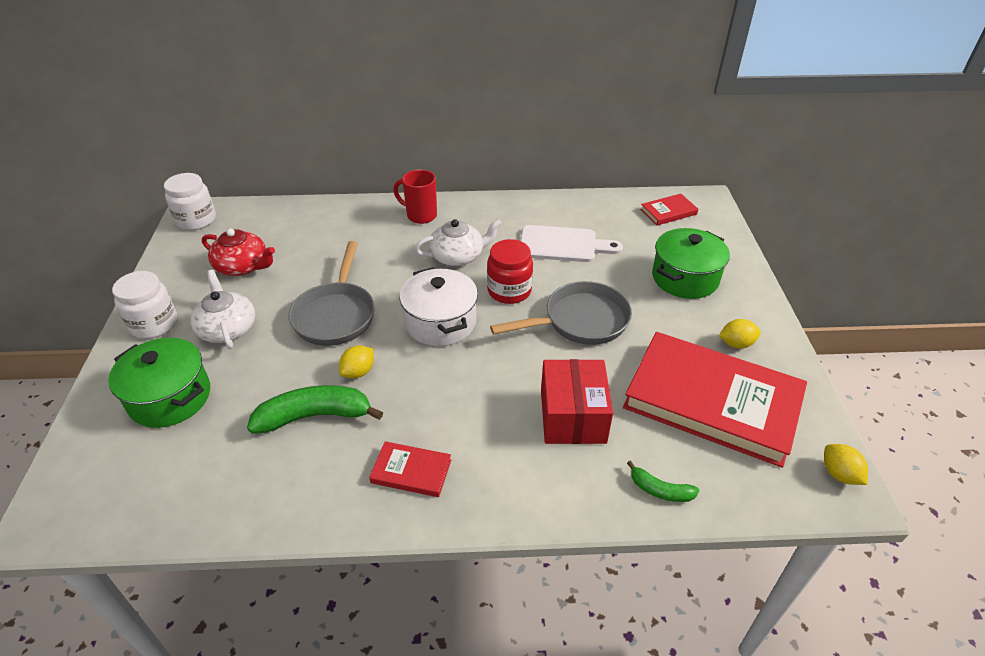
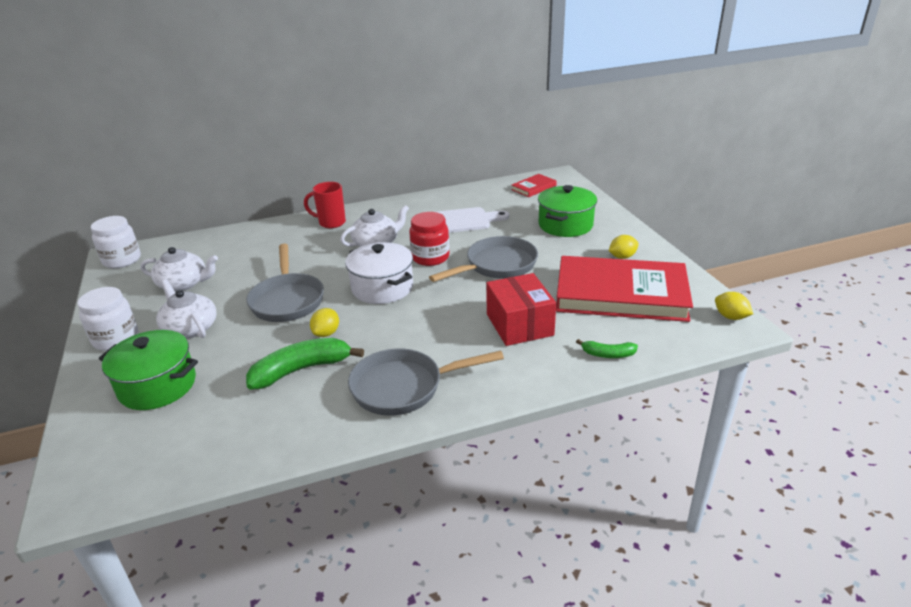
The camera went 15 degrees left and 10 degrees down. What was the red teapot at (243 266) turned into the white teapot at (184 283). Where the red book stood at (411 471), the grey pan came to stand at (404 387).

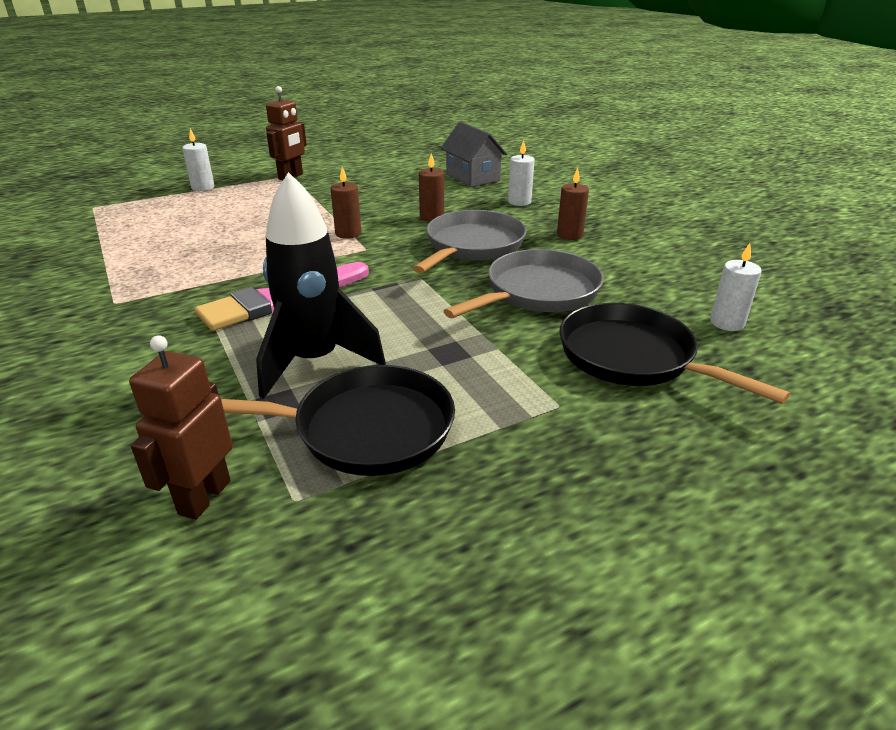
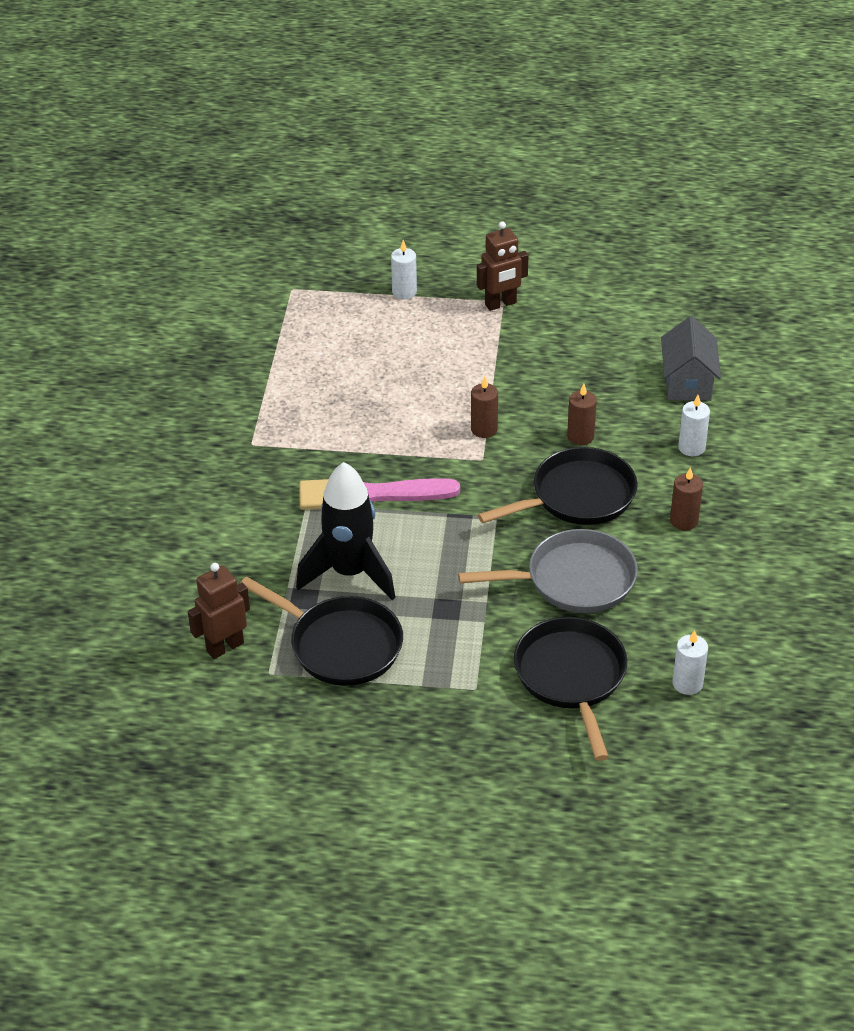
The camera went 35 degrees right and 10 degrees up. What was the grey pan at (472 246) turned into the black pan at (577 496).

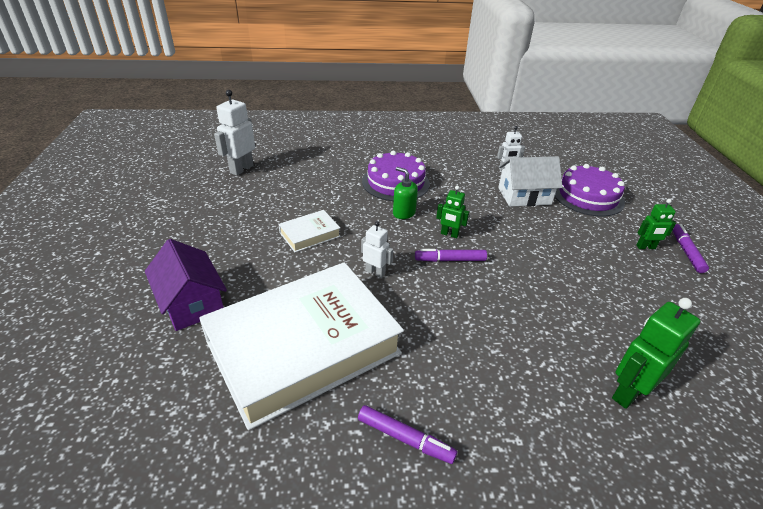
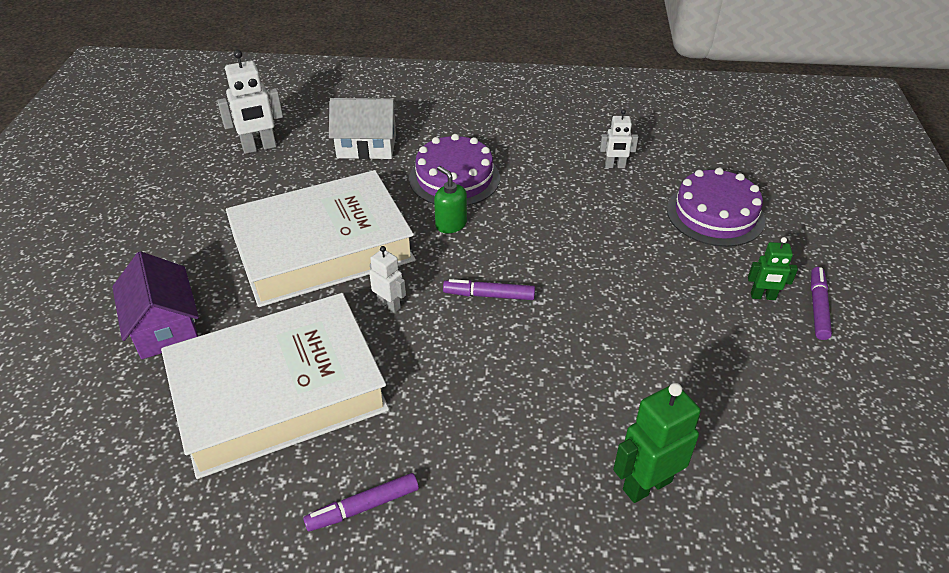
The camera went 10 degrees right and 5 degrees up. The white robot at (241 169) ended up facing another way, 150 degrees counterclockwise from before. The white house ended up elsewhere, having gone from (524 196) to (366 146). The second view lost the green robot at (449 234). The size of the white book at (310 234) changed by a factor of 2.46. The purple marker at (405 438) ended up facing another way, 120 degrees clockwise from before.

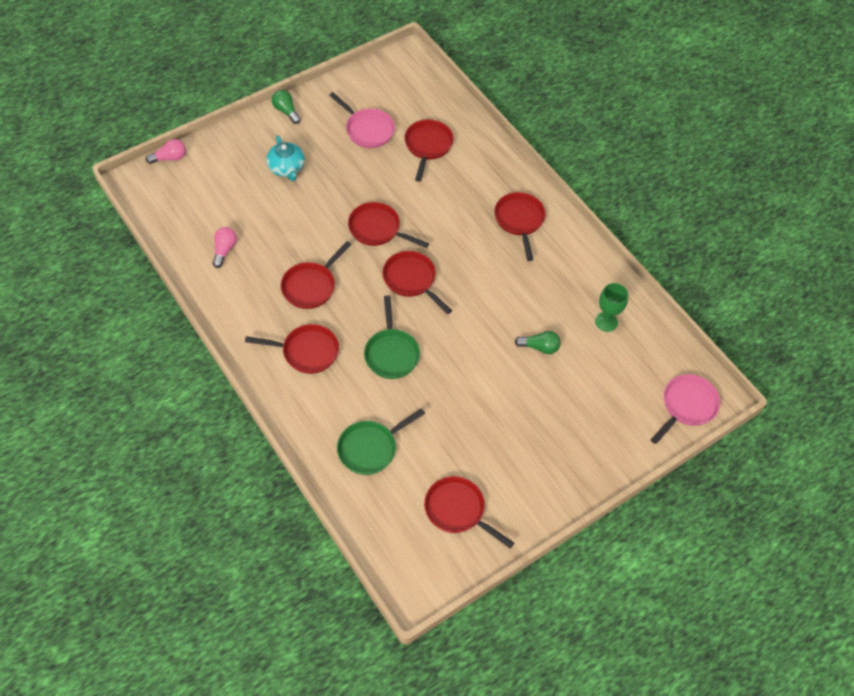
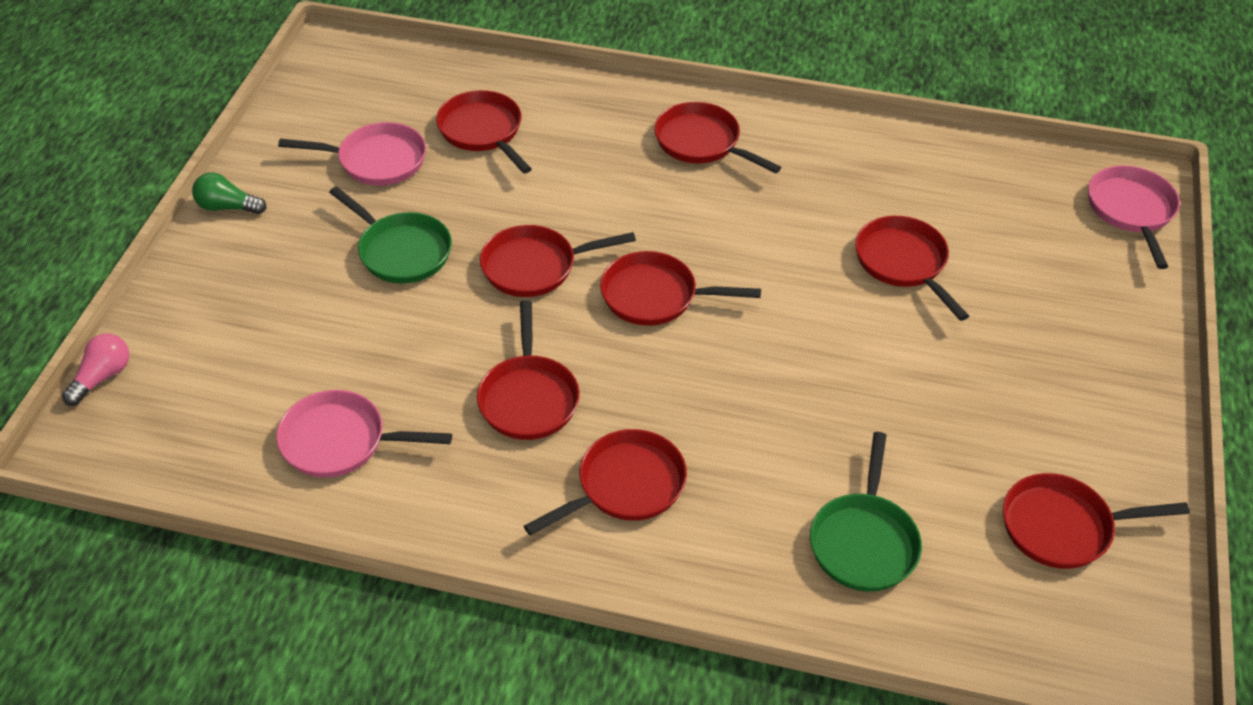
The camera went 40 degrees left and 10 degrees down. The second view lost the turquoise teapot at (287 168). Where the pink light bulb stood at (224 250), the pink pan came to stand at (340 441). The second view lost the green goblet at (606 322). The green pan ended up elsewhere, having gone from (391 353) to (401 251). Where the green light bulb stood at (539 347), the red pan came to stand at (903 263).

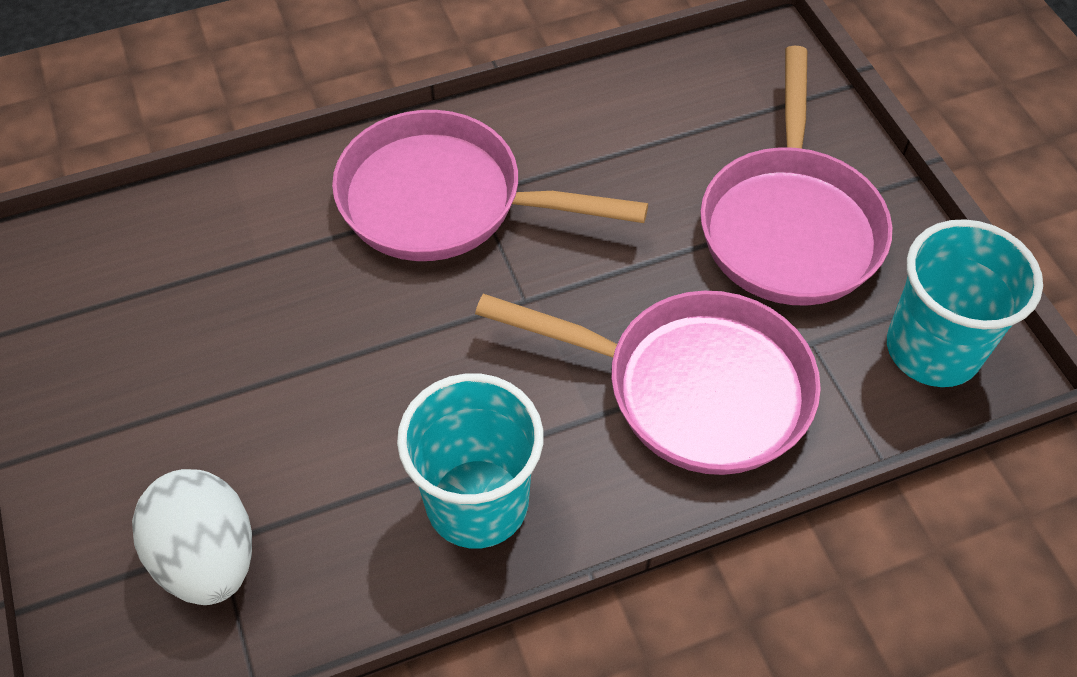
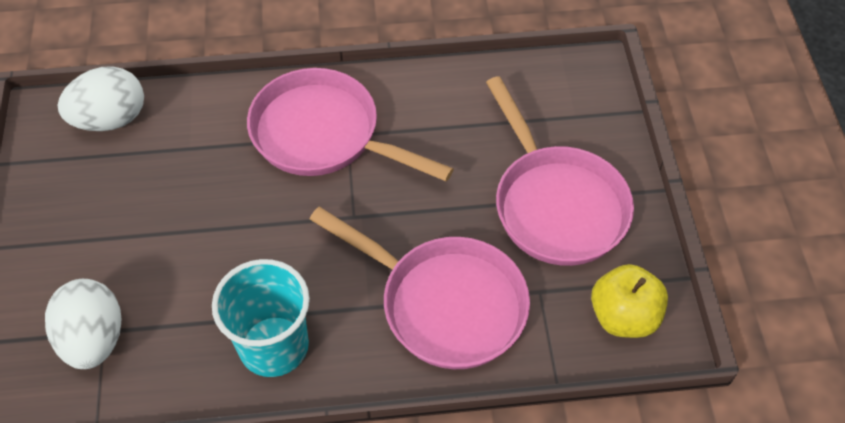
The camera went 15 degrees right and 0 degrees up. The pink pan at (790 225) ended up facing another way, 45 degrees counterclockwise from before. Where the turquoise cup stood at (932 349), the yellow apple came to stand at (623 316). The second view gained the white egg at (110 119).

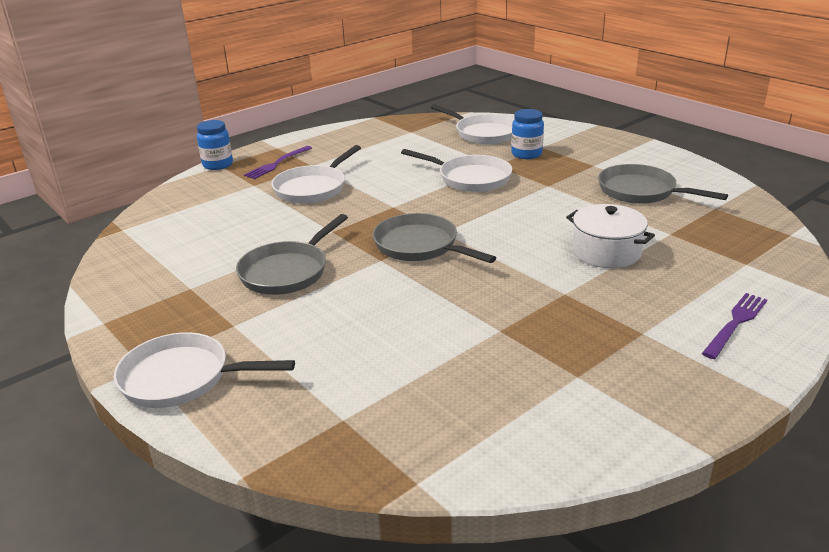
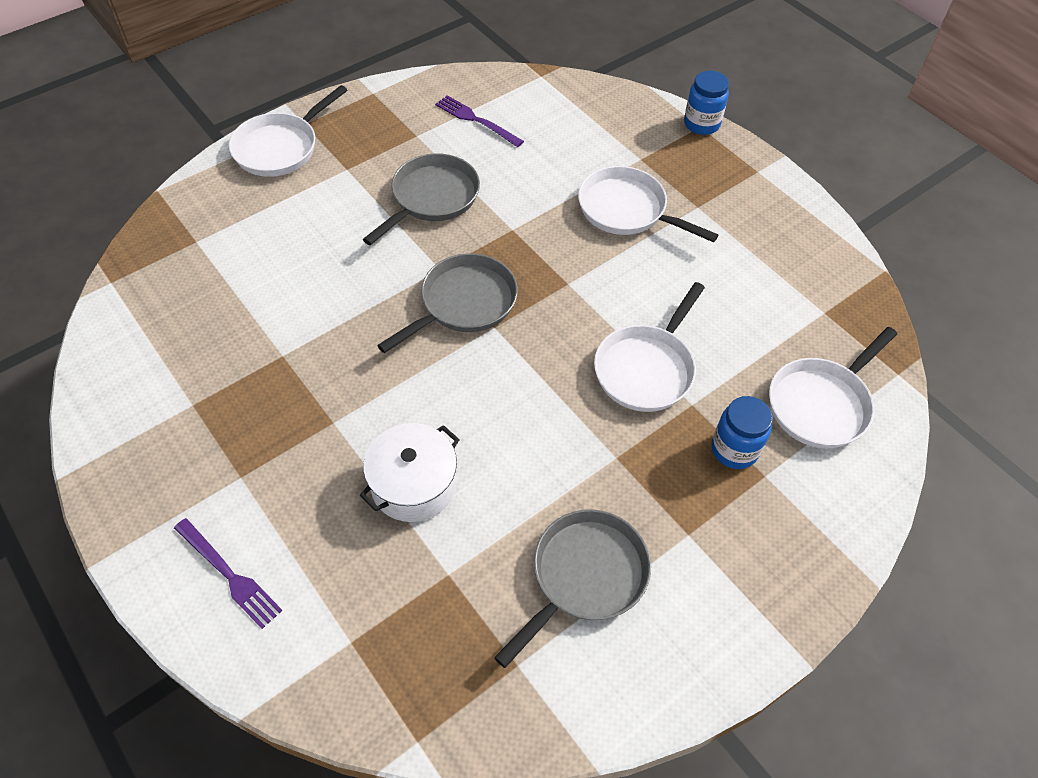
The camera went 90 degrees right and 25 degrees up. The purple fork ended up elsewhere, having gone from (277 163) to (476 120). The grey pan at (288 271) ended up facing another way, 90 degrees clockwise from before. The white pan at (182 378) ended up facing another way, 150 degrees counterclockwise from before.

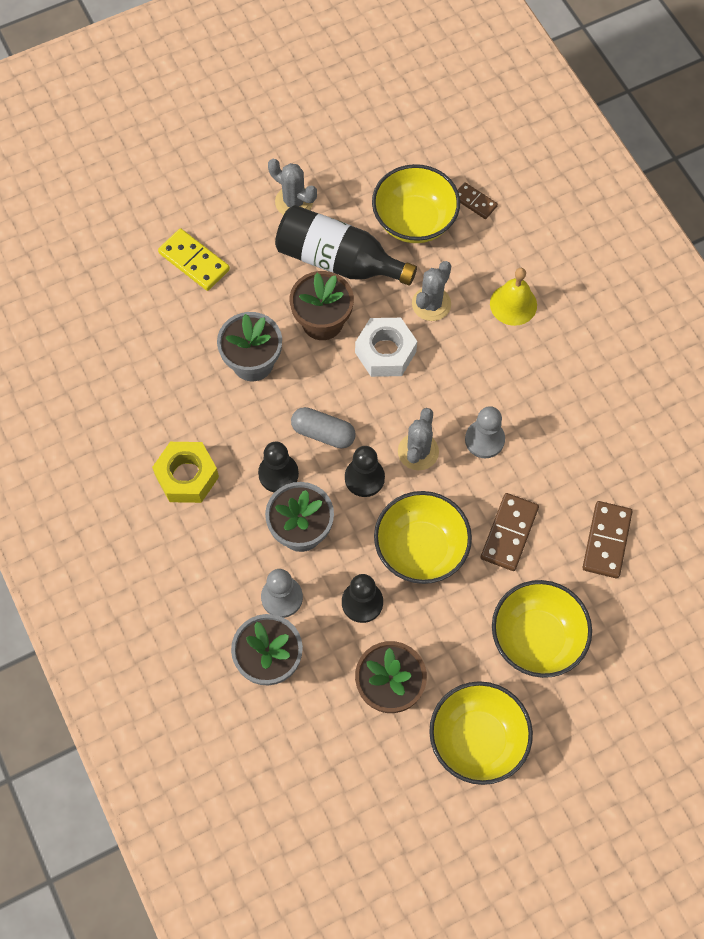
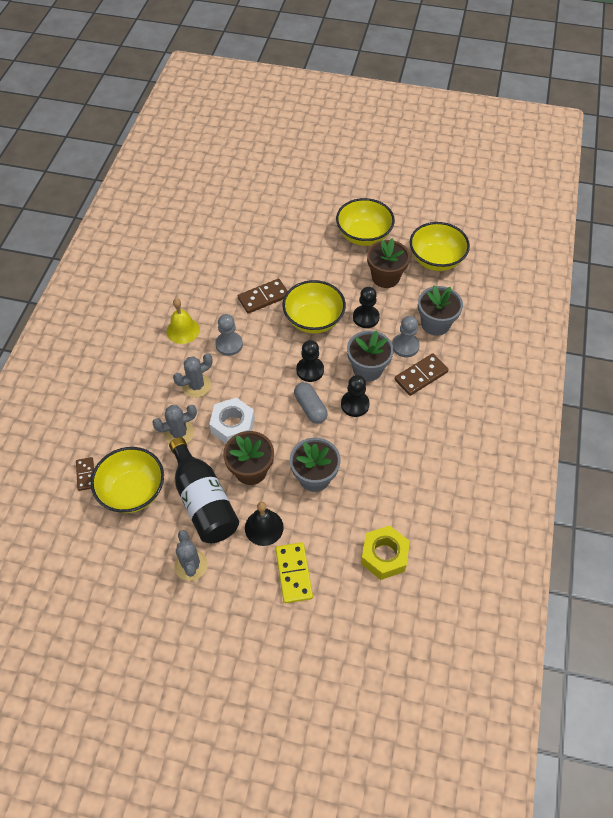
The camera went 140 degrees left and 10 degrees down. The yellow bell ended up elsewhere, having gone from (513 304) to (183 330). The grey cactus ended up elsewhere, having gone from (418 451) to (196 385). The yellow nut ended up elsewhere, having gone from (187 476) to (384 556). The brown domino ended up elsewhere, having gone from (606 541) to (421 376). The yellow bowl ended up elsewhere, having gone from (536 638) to (436 260). The second view gained the black bell at (264 527).

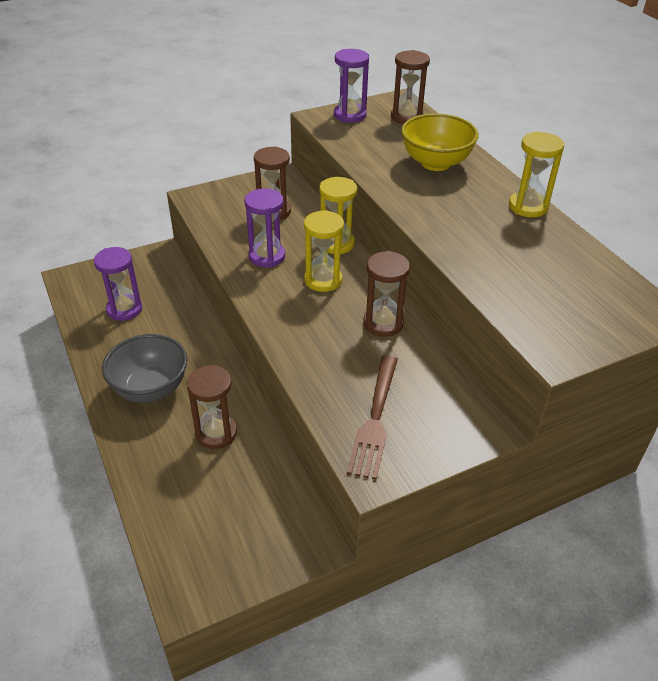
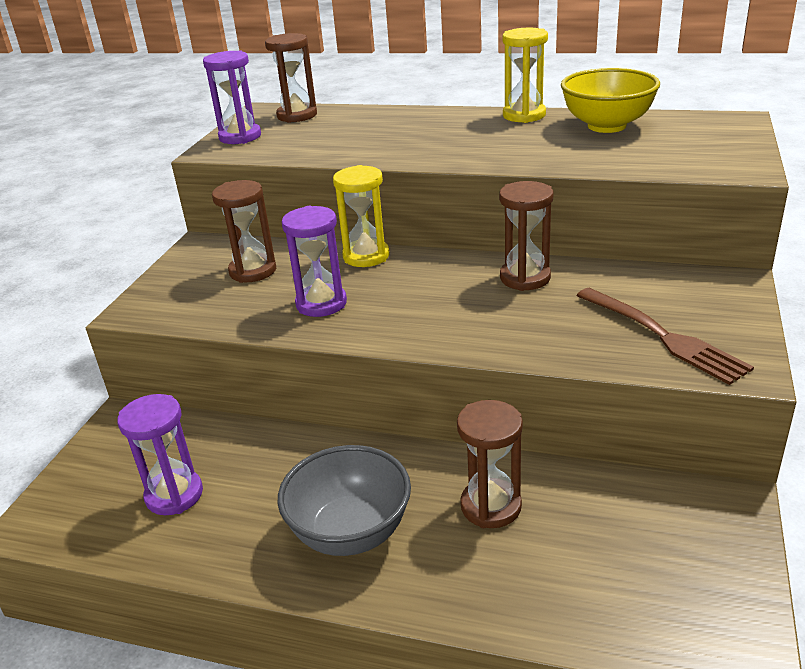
The camera went 45 degrees left and 10 degrees down. The yellow bowl ended up elsewhere, having gone from (435 163) to (606 126). The second view lost the yellow hourglass at (323 280).

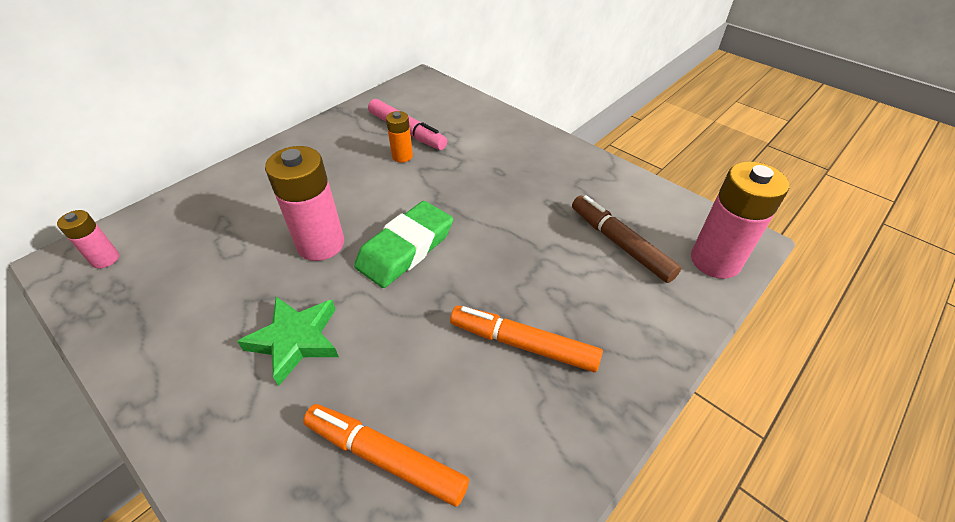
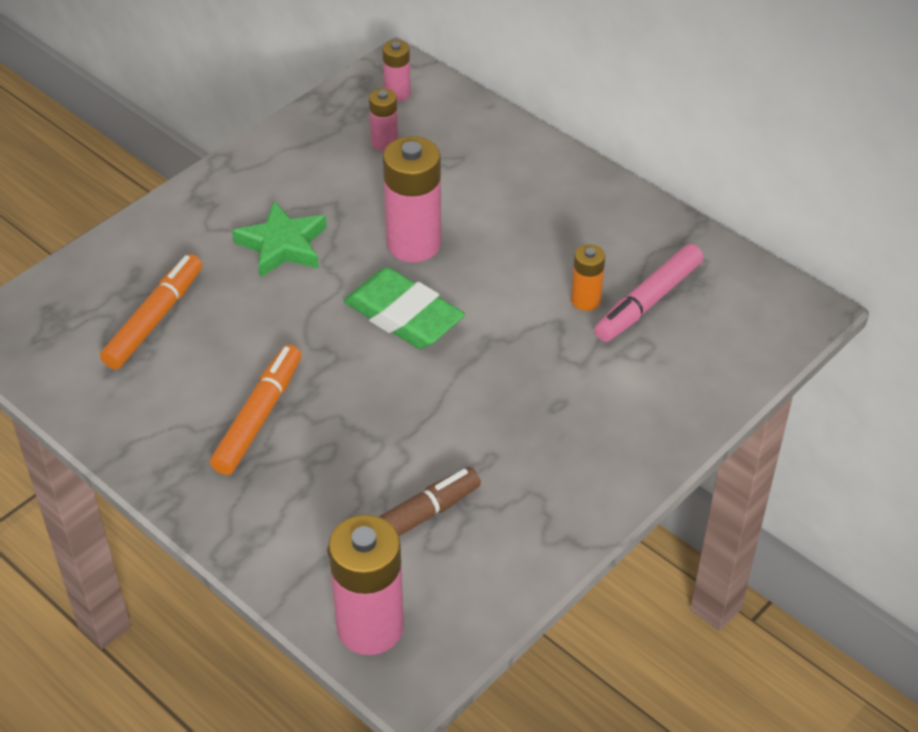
The camera went 90 degrees right and 0 degrees up. The second view gained the pink battery at (384 143).

